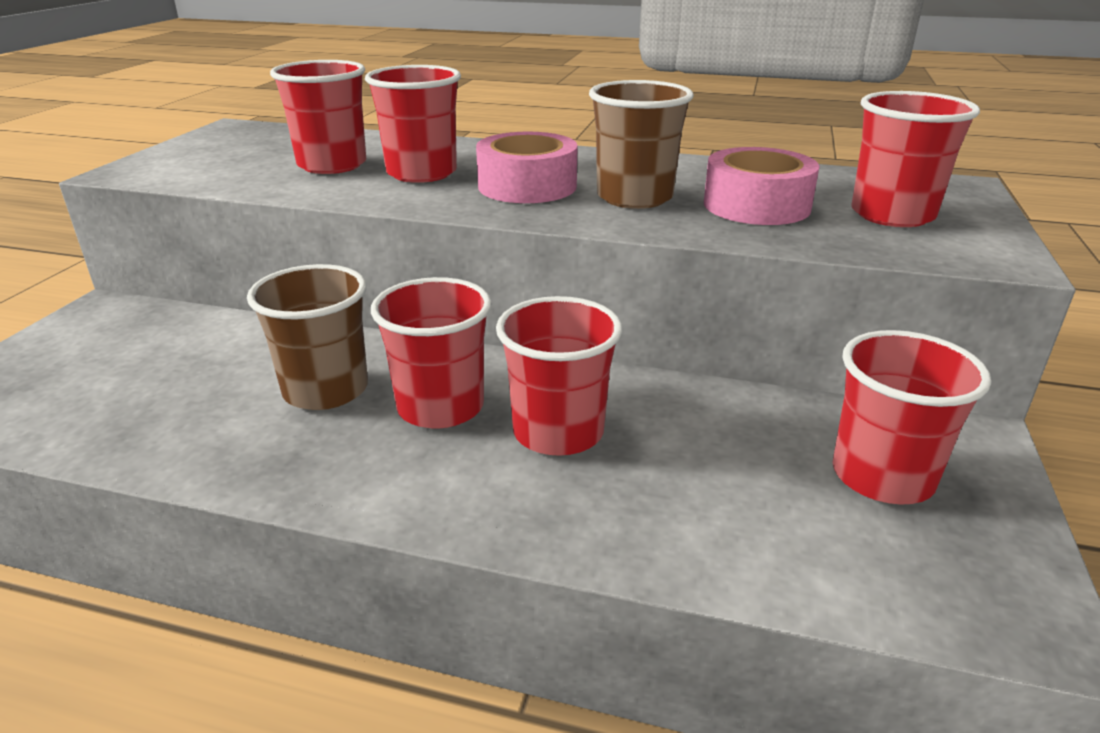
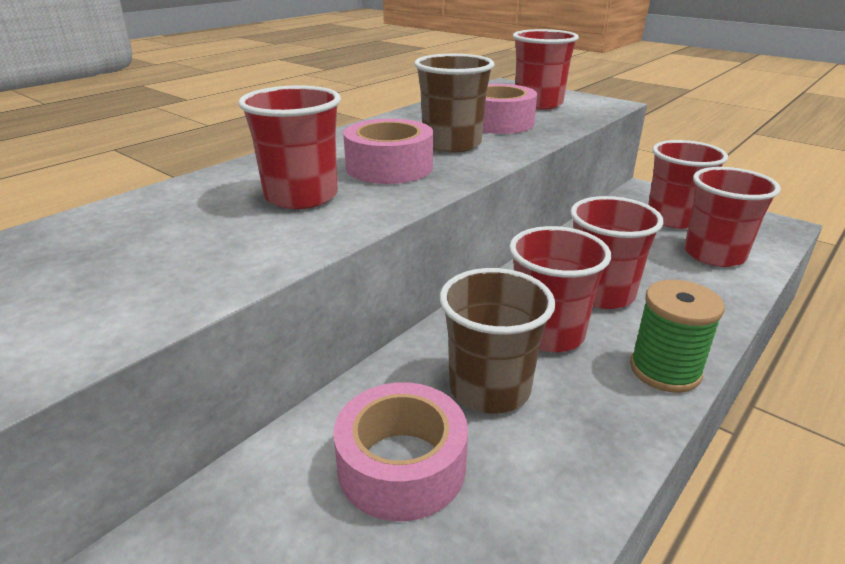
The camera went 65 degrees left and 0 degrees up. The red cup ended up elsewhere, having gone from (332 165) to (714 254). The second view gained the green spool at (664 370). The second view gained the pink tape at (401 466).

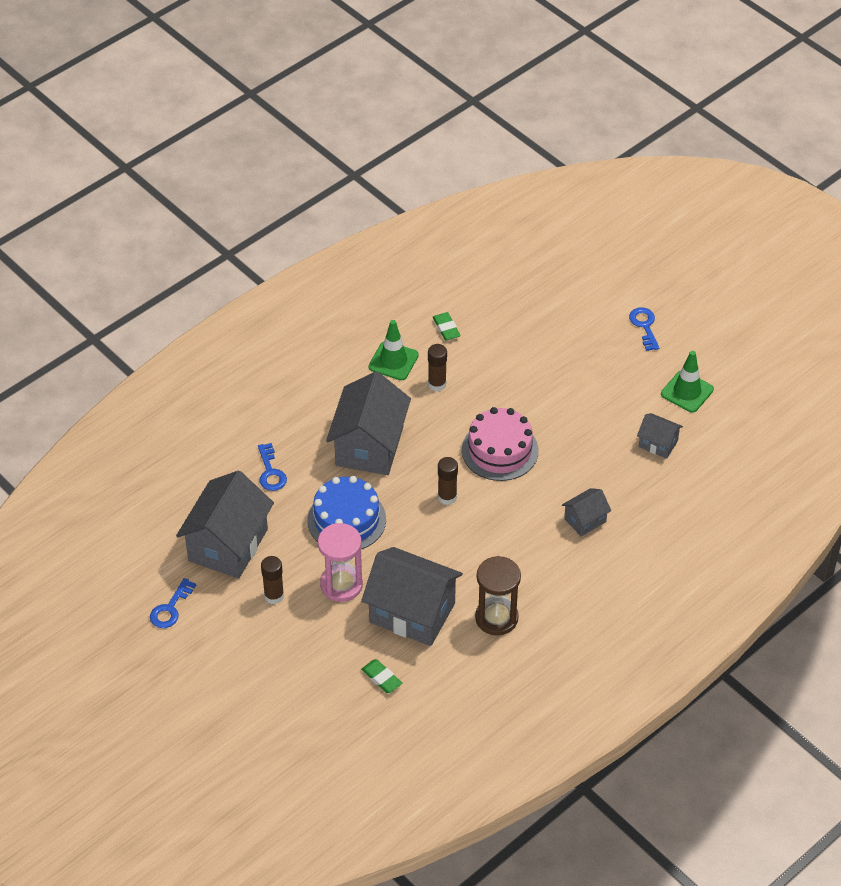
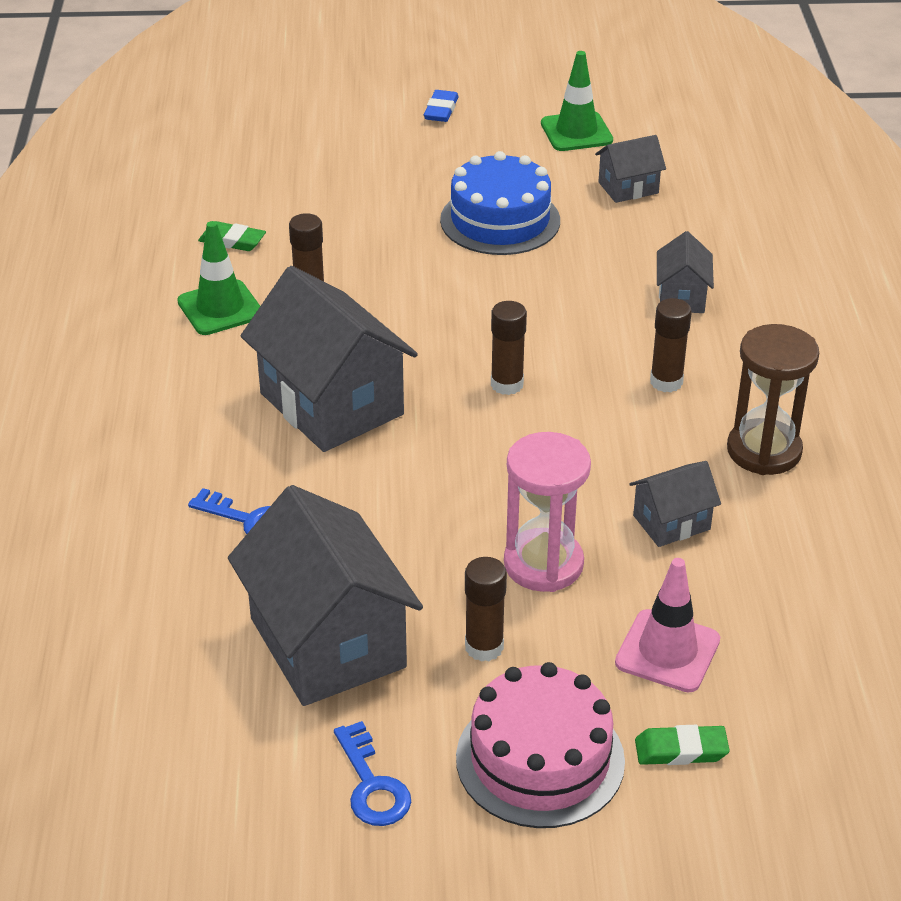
The camera went 50 degrees left and 10 degrees down. Where the blue key stood at (644 326), the blue eraser came to stand at (441 110). The pink cake ended up elsewhere, having gone from (500 450) to (540 759). The blue cake ended up elsewhere, having gone from (346 520) to (500 220). The size of the grey house at (412 612) changed by a factor of 0.49. The green eraser ended up elsewhere, having gone from (381 678) to (681 750). The second view gained the brown glue stick at (666 382). The second view gained the pink traffic cone at (667 651).

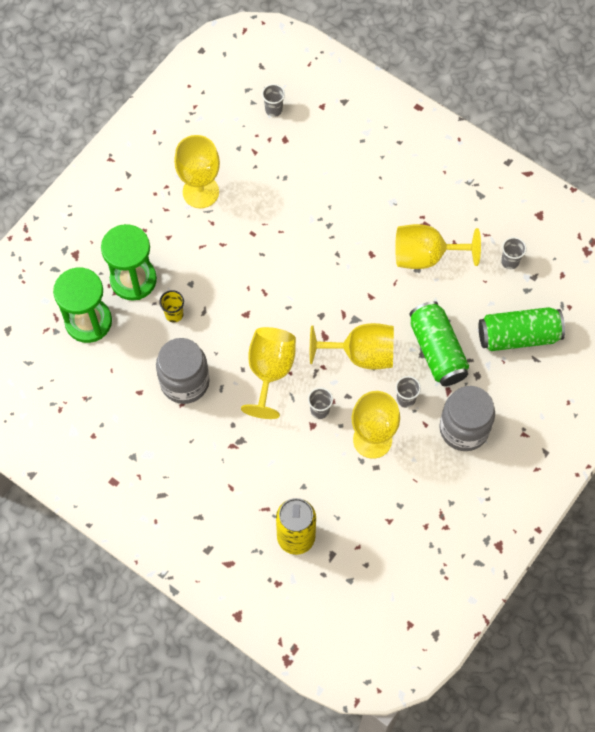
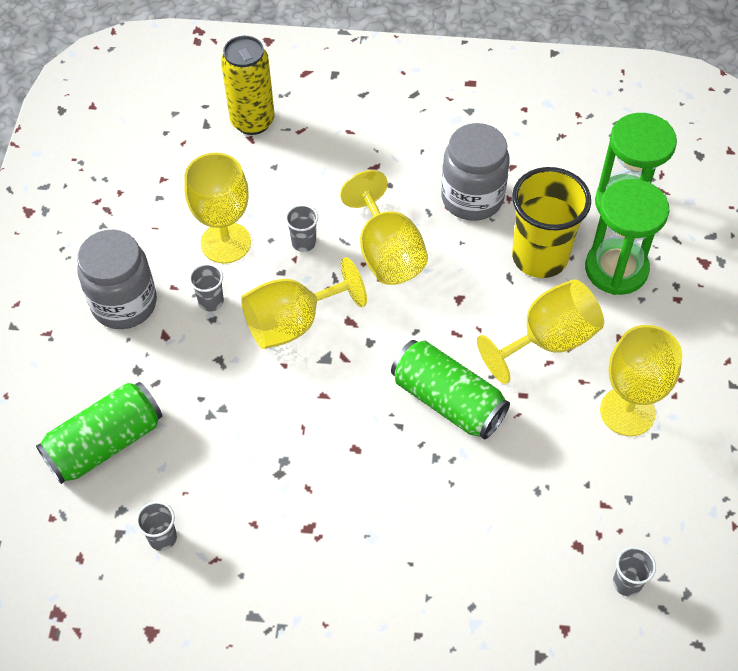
The camera went 150 degrees right and 10 degrees down. The yellow goblet ended up elsewhere, having gone from (426 256) to (547 341). The size of the yellow cup at (174 314) changed by a factor of 2.27. The green can ended up elsewhere, having gone from (437 350) to (448 401).

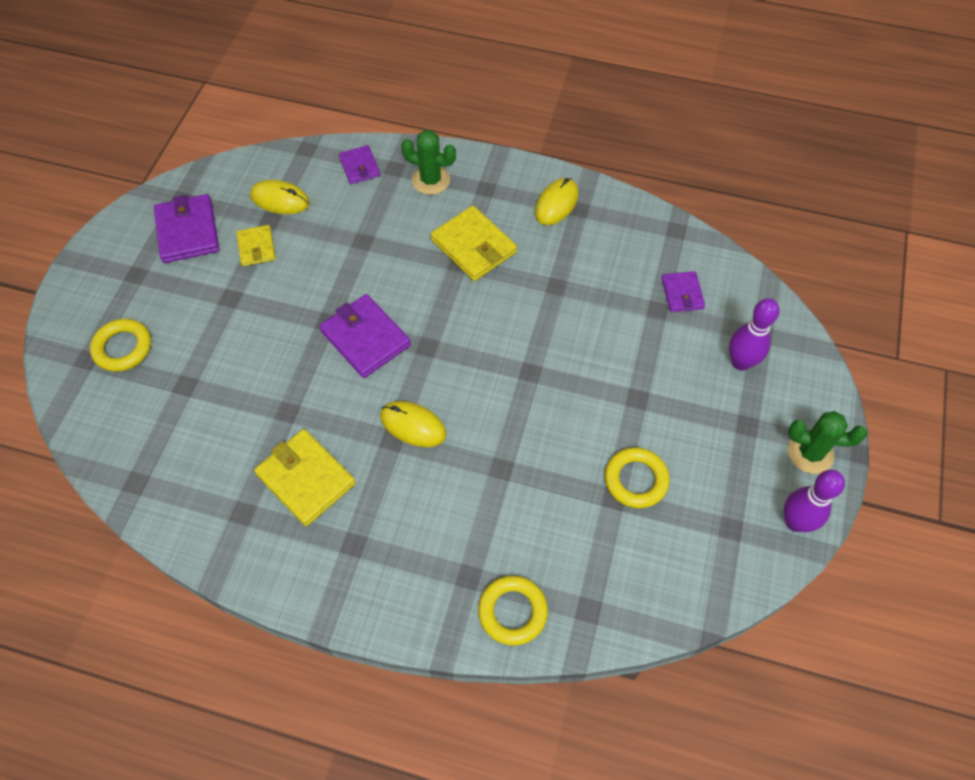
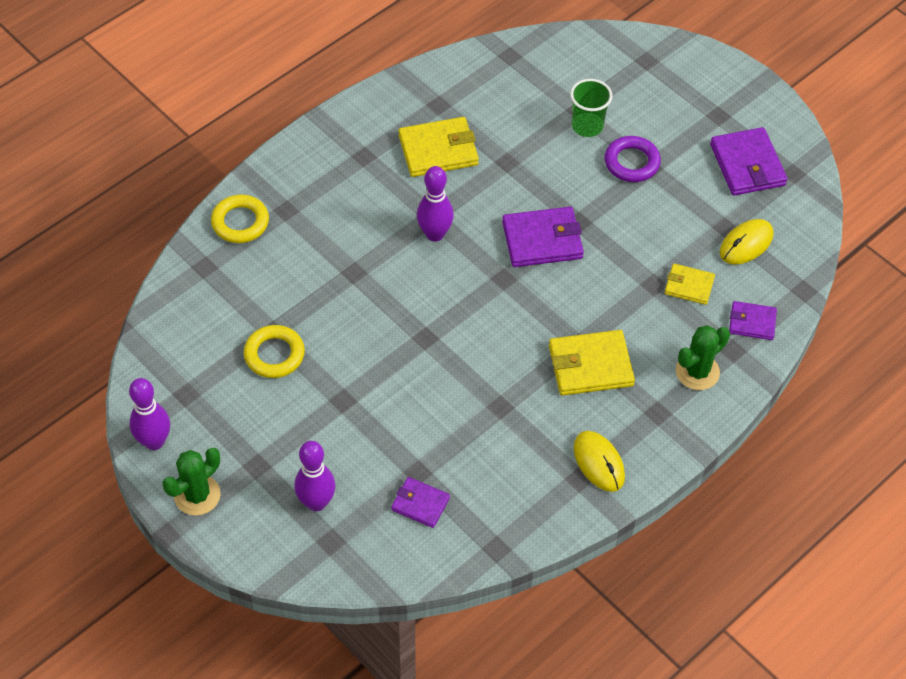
The camera went 120 degrees right and 5 degrees down. The purple wallet at (187 231) ended up facing another way, 60 degrees clockwise from before. The yellow wallet ended up elsewhere, having gone from (256 247) to (689 286). The second view lost the yellow ring at (123 348). Where the yellow mouse stood at (413 425), the purple bowling pin came to stand at (435 234). The second view gained the green cup at (587 126). The second view gained the purple ring at (632 162).

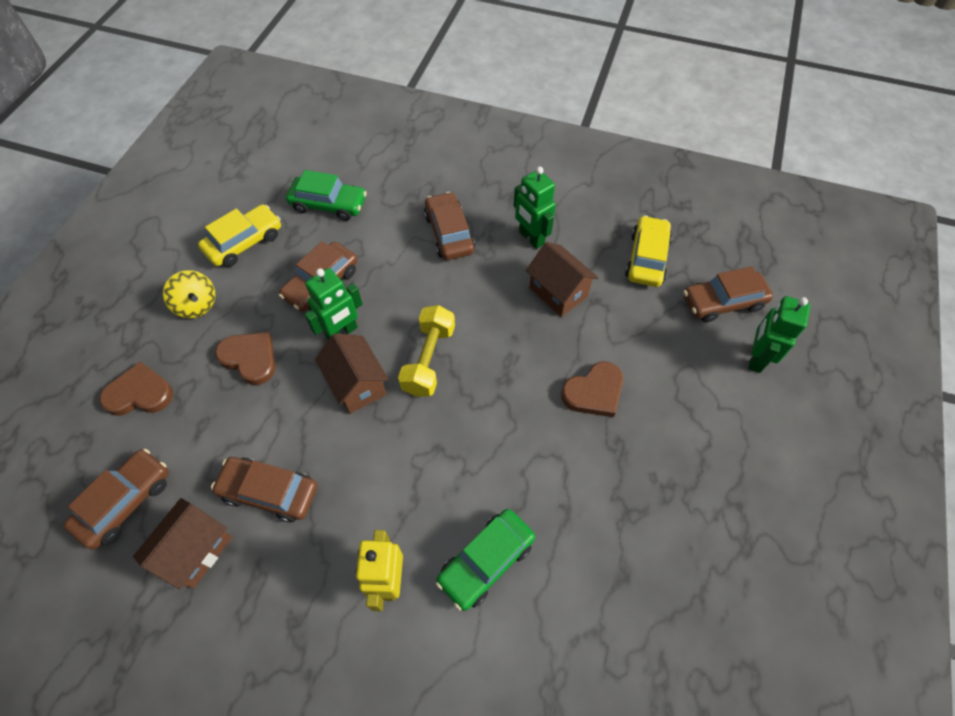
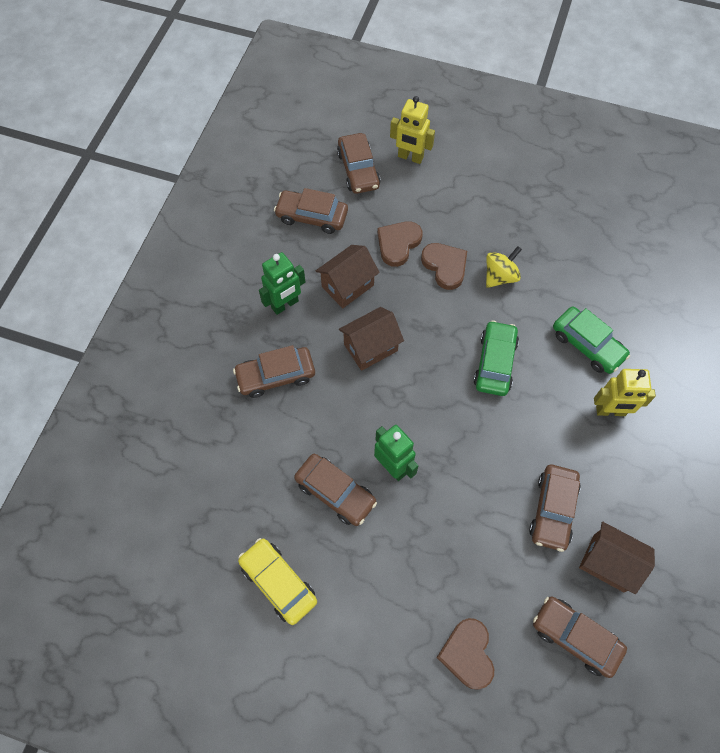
The camera went 90 degrees left and 5 degrees up. The green car ended up elsewhere, having gone from (328 204) to (495 363). What was the yellow car at (647 258) turned into the brown car at (312 216). The yellow spinning top ended up elsewhere, having gone from (197 305) to (500 276). What was the green robot at (756 358) turned into the yellow robot at (410 157). The second view lost the yellow dumbbell at (428 359). The brown heart ended up elsewhere, having gone from (250 358) to (398 244). The brown house ended up elsewhere, having gone from (357 385) to (370 347).

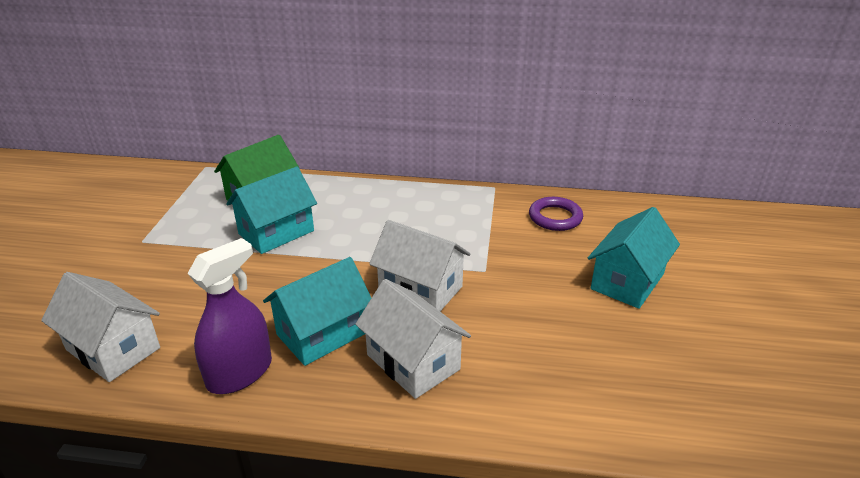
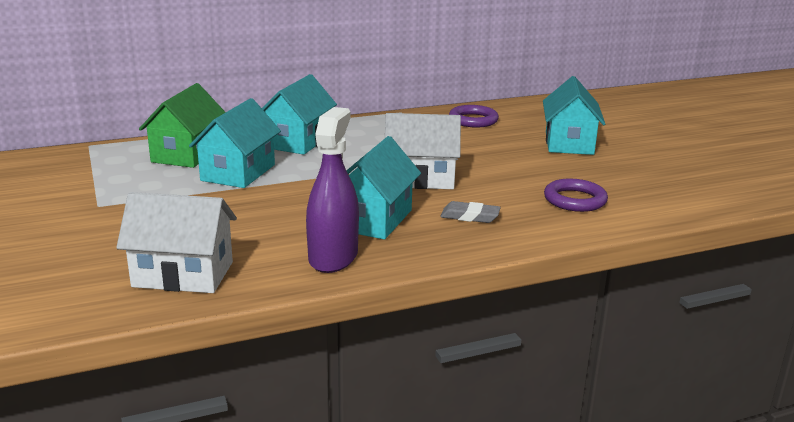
The camera went 30 degrees left and 10 degrees down. Where the white house stood at (413 362), the grey eraser came to stand at (470 216). The second view gained the turquoise house at (297 141). The second view gained the purple ring at (575 200).

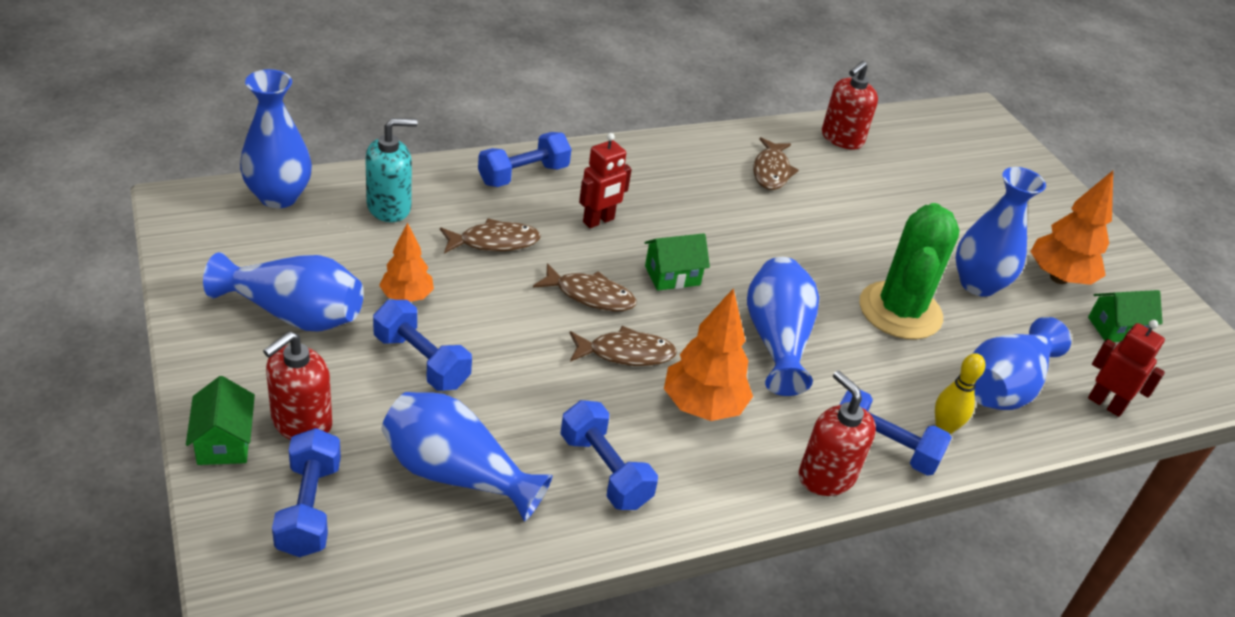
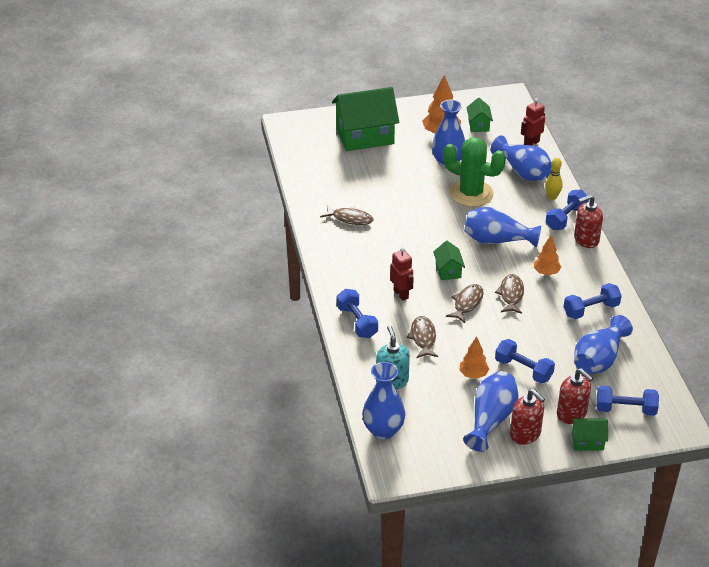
The camera went 75 degrees left and 0 degrees up. The red soap dispenser ended up elsewhere, having gone from (841 138) to (525 434). The size of the orange tree at (703 407) changed by a factor of 0.63. The blue dumbbell at (421 361) ended up facing another way, 75 degrees clockwise from before. The second view gained the green house at (365 136).

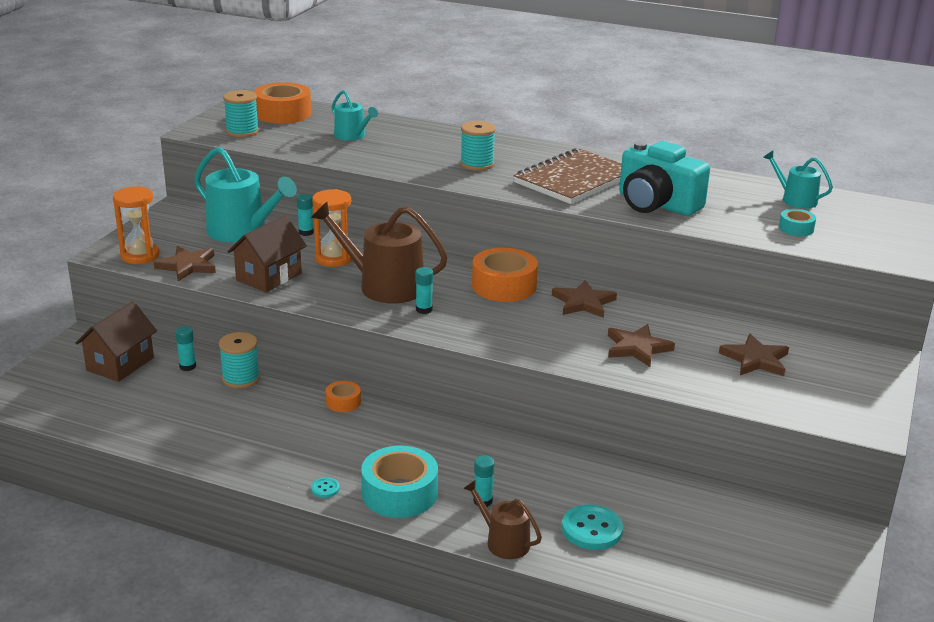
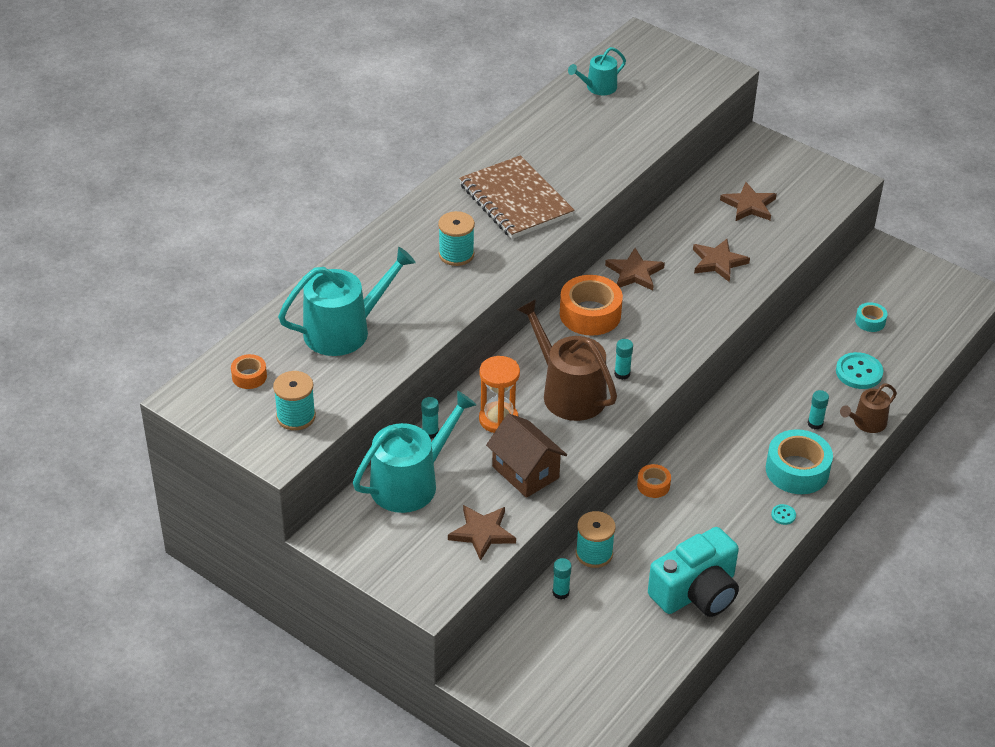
The camera went 75 degrees left and 15 degrees up. The size of the orange tape at (283 113) changed by a factor of 0.51. The size of the turquoise watering can at (352 136) changed by a factor of 1.82. The turquoise camera ended up elsewhere, having gone from (656 204) to (696 592). The second view lost the orange hourglass at (140 256). The brown watering can at (384 286) ended up facing another way, 105 degrees clockwise from before. The turquoise tape ended up elsewhere, having gone from (796 228) to (870 321). The second view lost the brown house at (120 364).

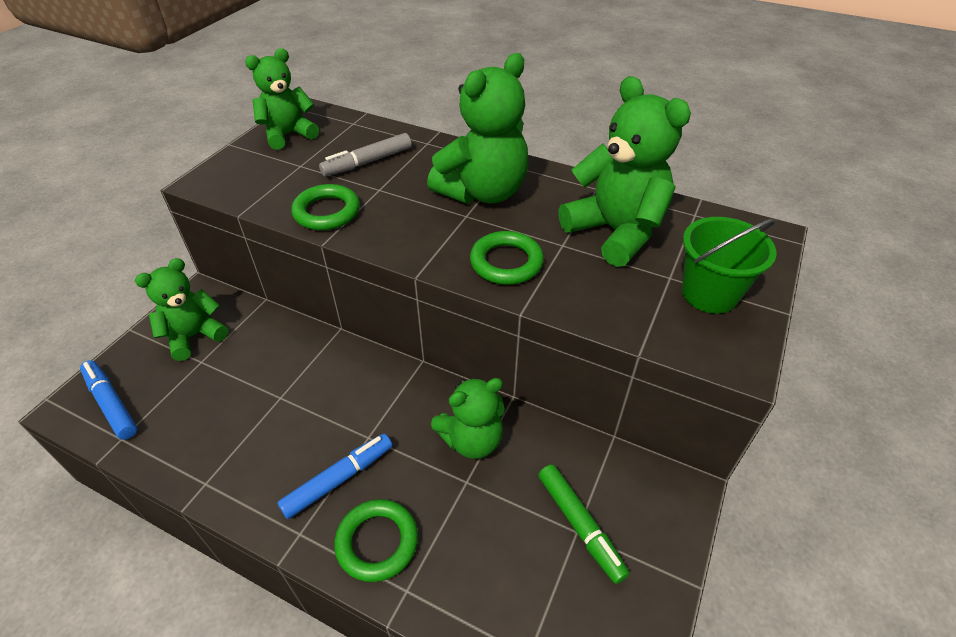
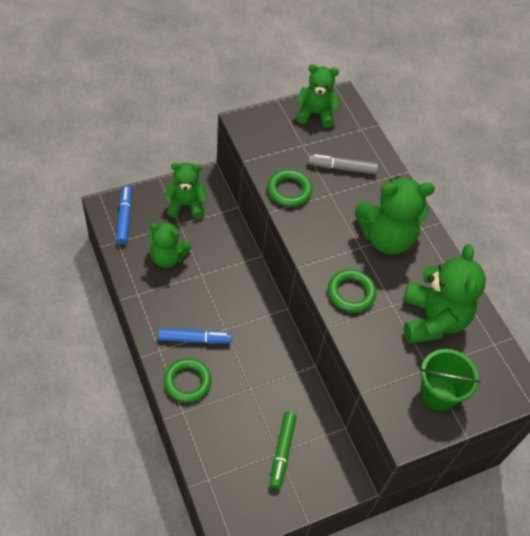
The camera went 35 degrees right and 10 degrees up. The green teddy bear ended up elsewhere, having gone from (472 440) to (168 257).

